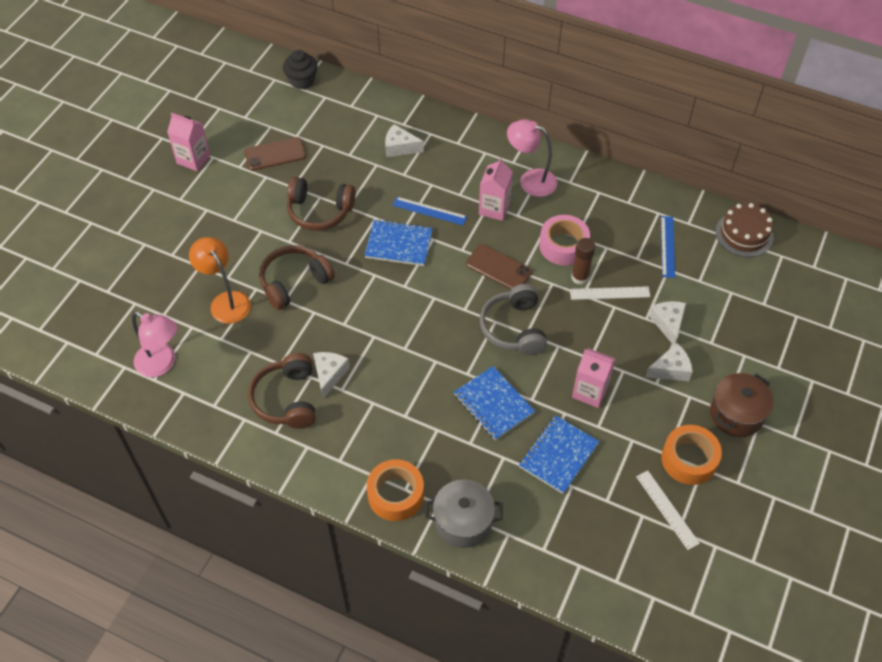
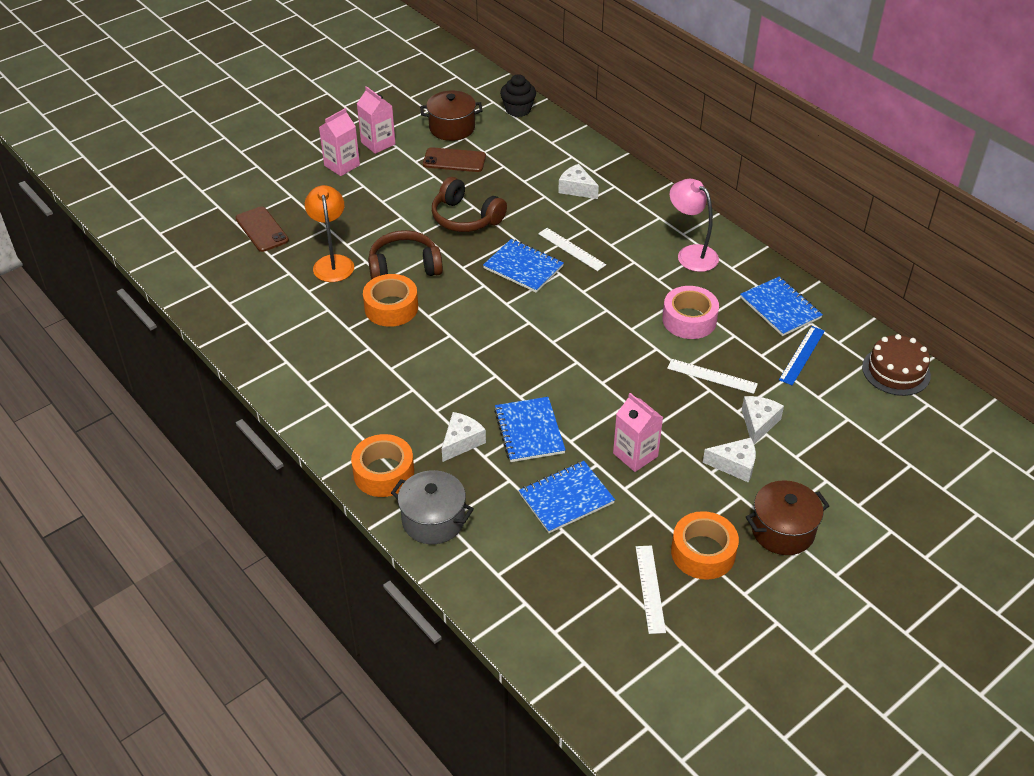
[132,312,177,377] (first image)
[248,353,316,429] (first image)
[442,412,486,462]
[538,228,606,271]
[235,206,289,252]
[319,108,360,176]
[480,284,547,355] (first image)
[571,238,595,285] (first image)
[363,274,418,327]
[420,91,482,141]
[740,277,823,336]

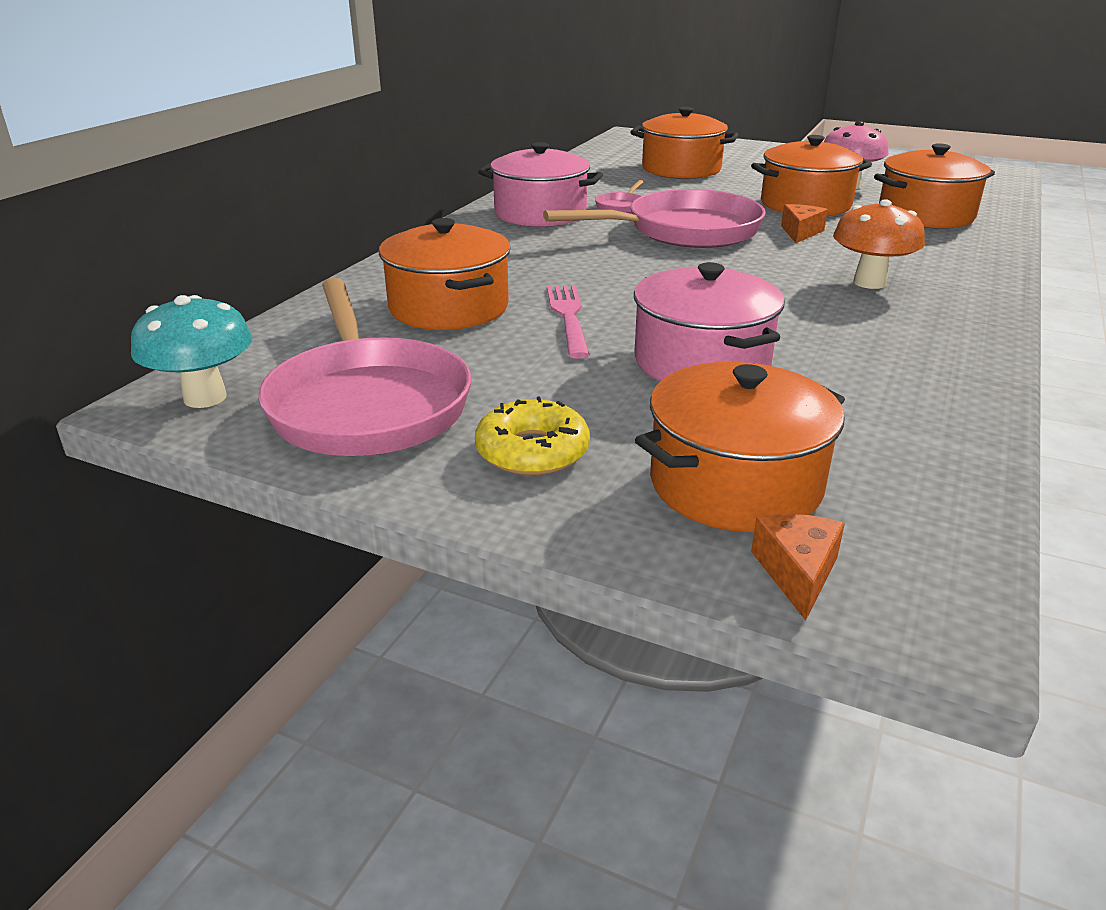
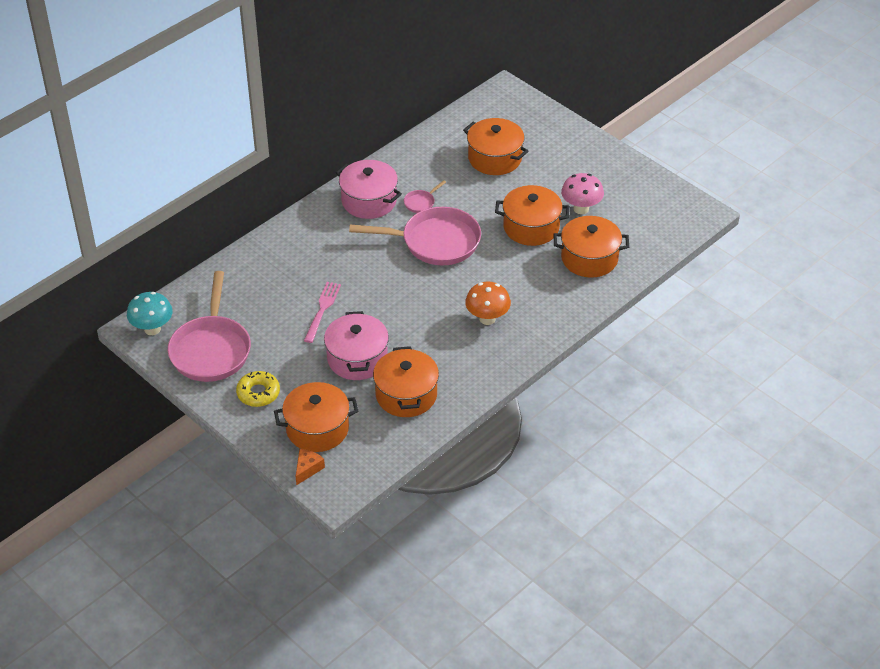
[373,346,439,417]
[781,204,828,243] (first image)

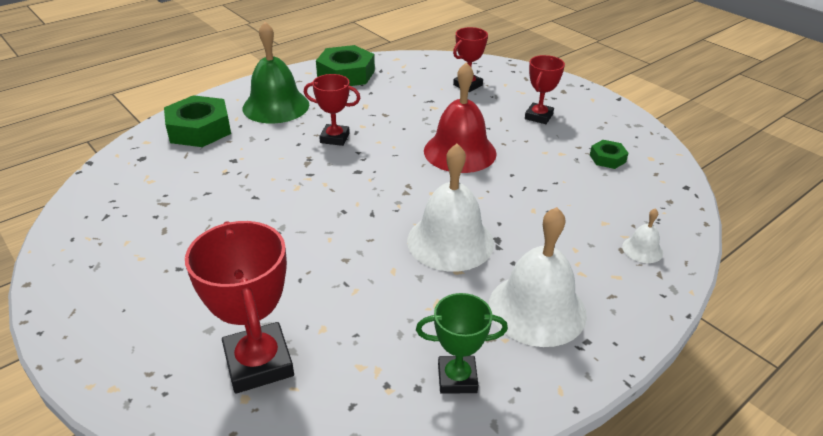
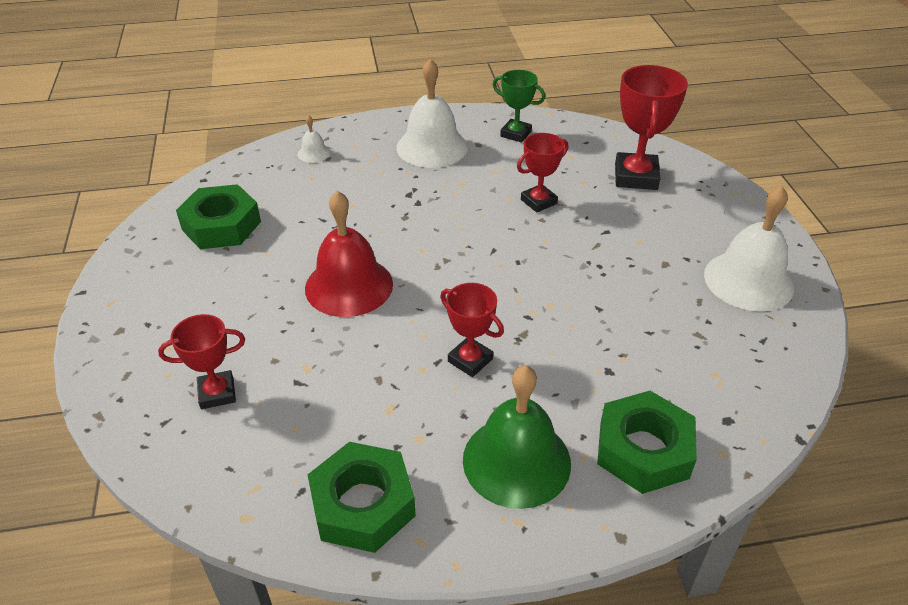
[704,186,794,312]
[517,133,568,213]
[176,184,261,249]

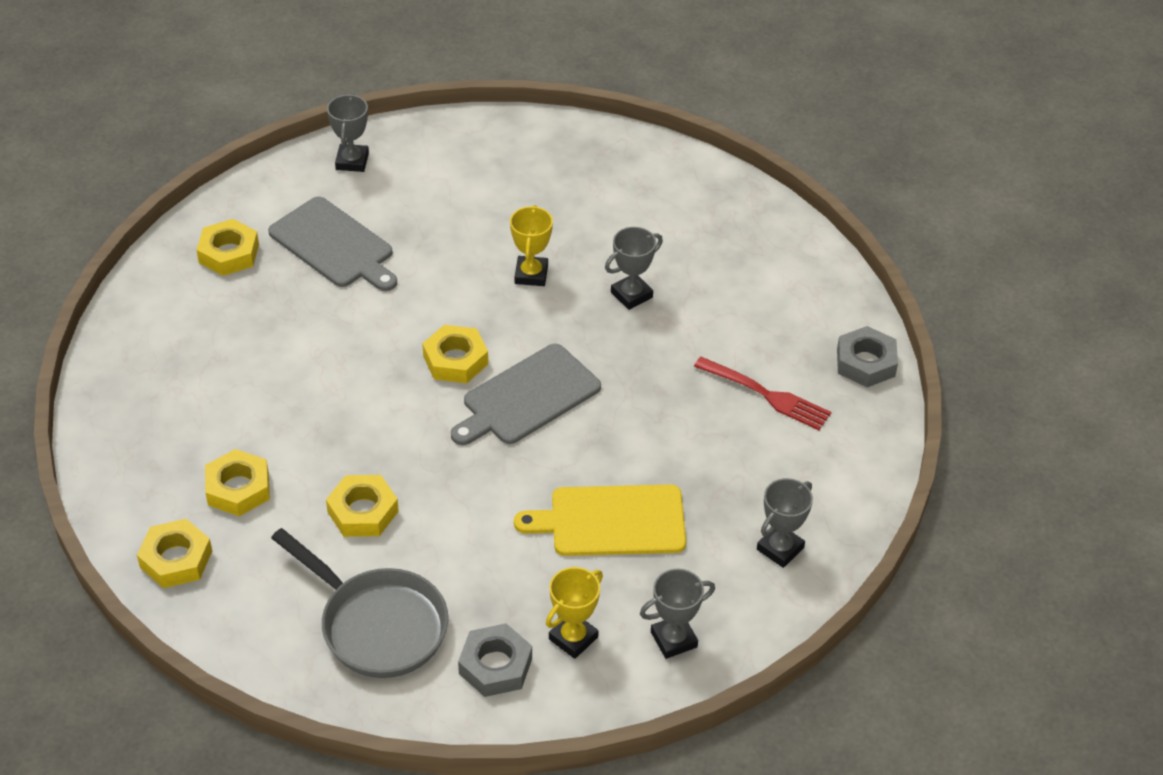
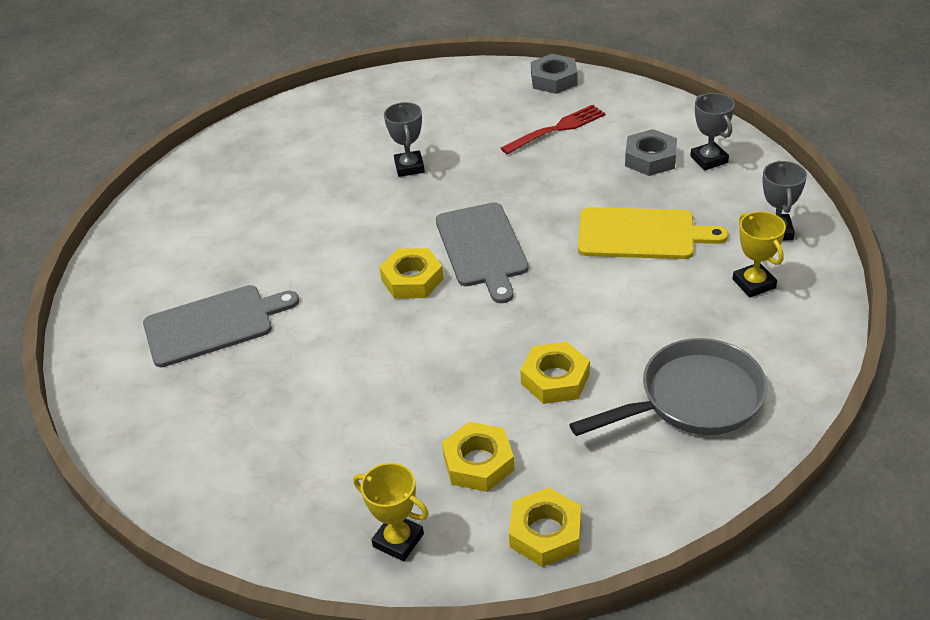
[197,219,259,276] (first image)
[327,94,369,172] (first image)
[625,129,677,176]
[353,463,429,561]
[578,207,728,259]

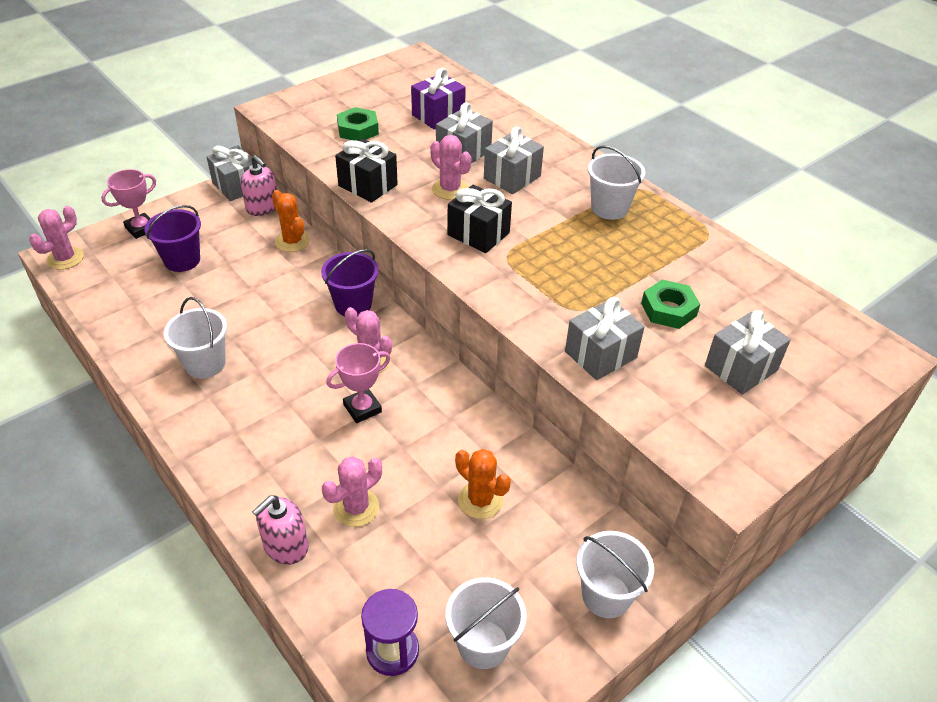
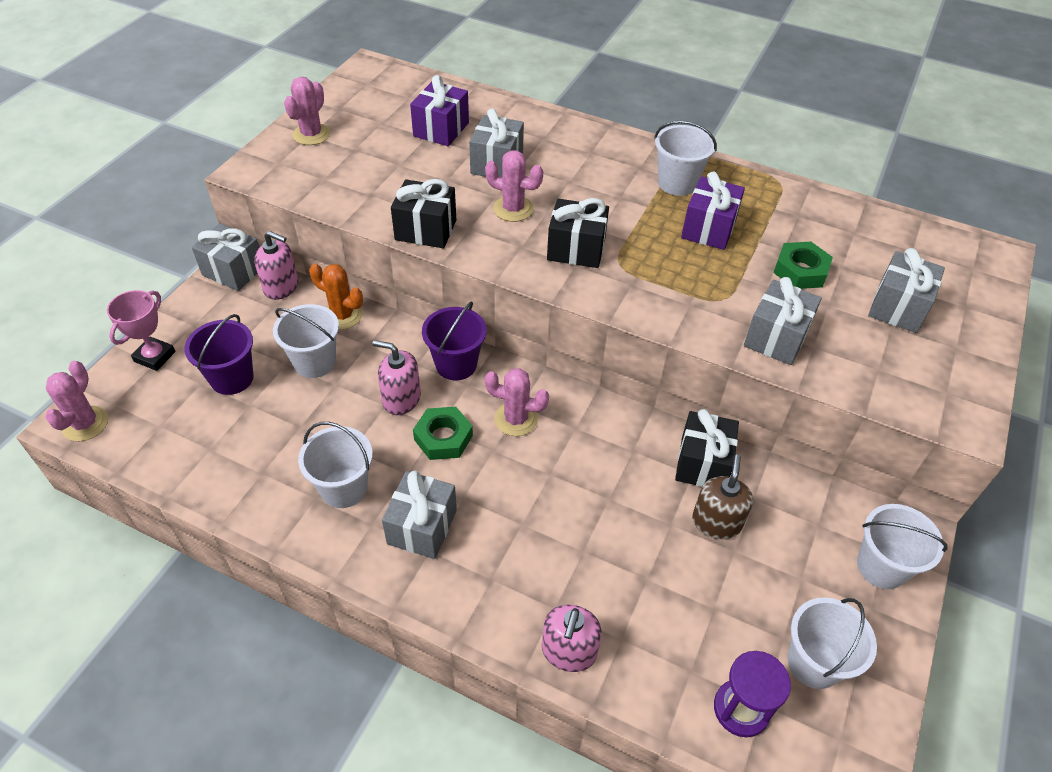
[284,77,330,145]
[326,343,390,423] (first image)
[413,407,473,460]
[692,455,753,539]
[382,471,457,559]
[273,304,339,378]
[373,340,421,415]
[675,409,739,487]
[681,172,745,250]

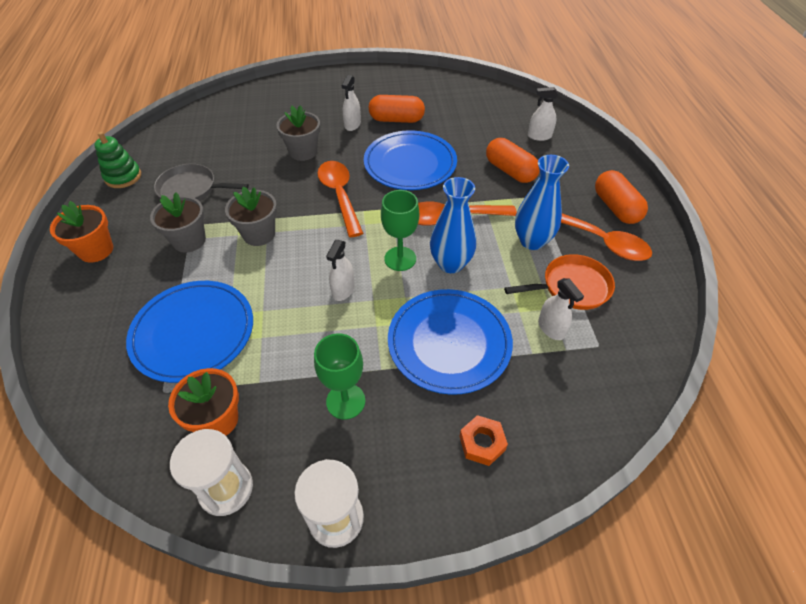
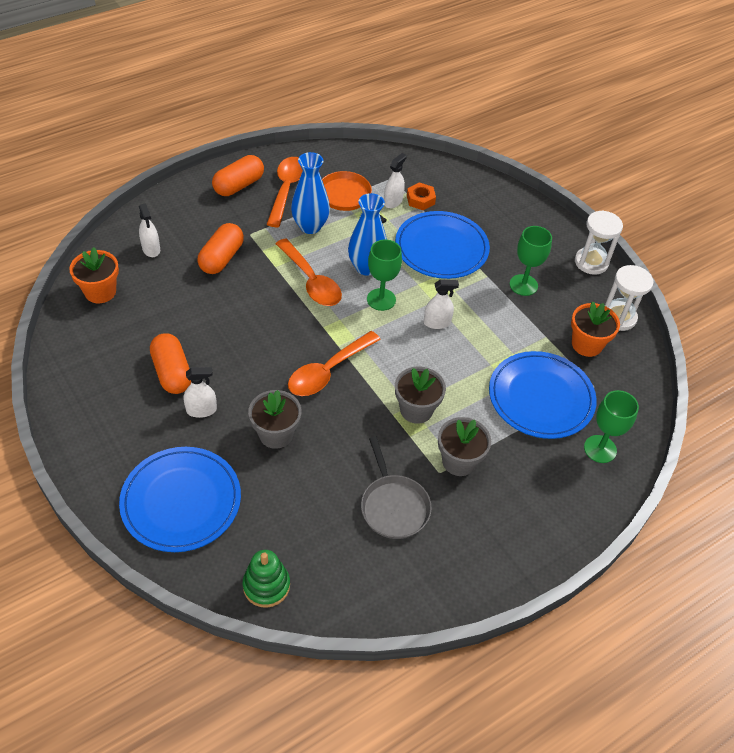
[69,247,119,303]
[243,550,290,608]
[119,447,241,552]
[407,182,436,210]
[584,390,639,463]

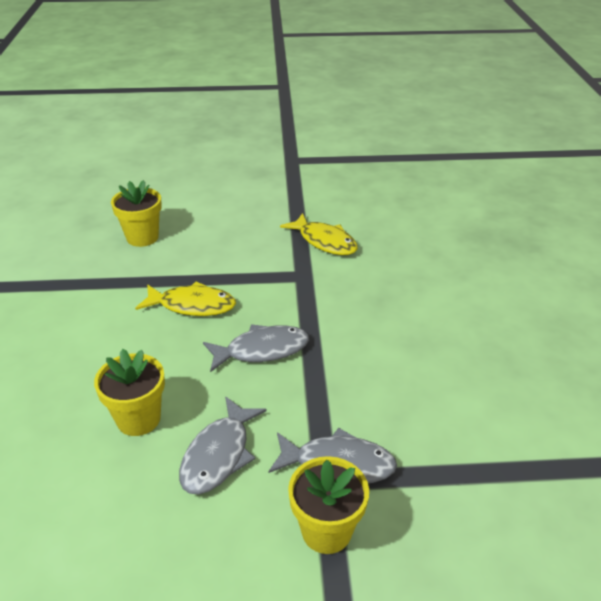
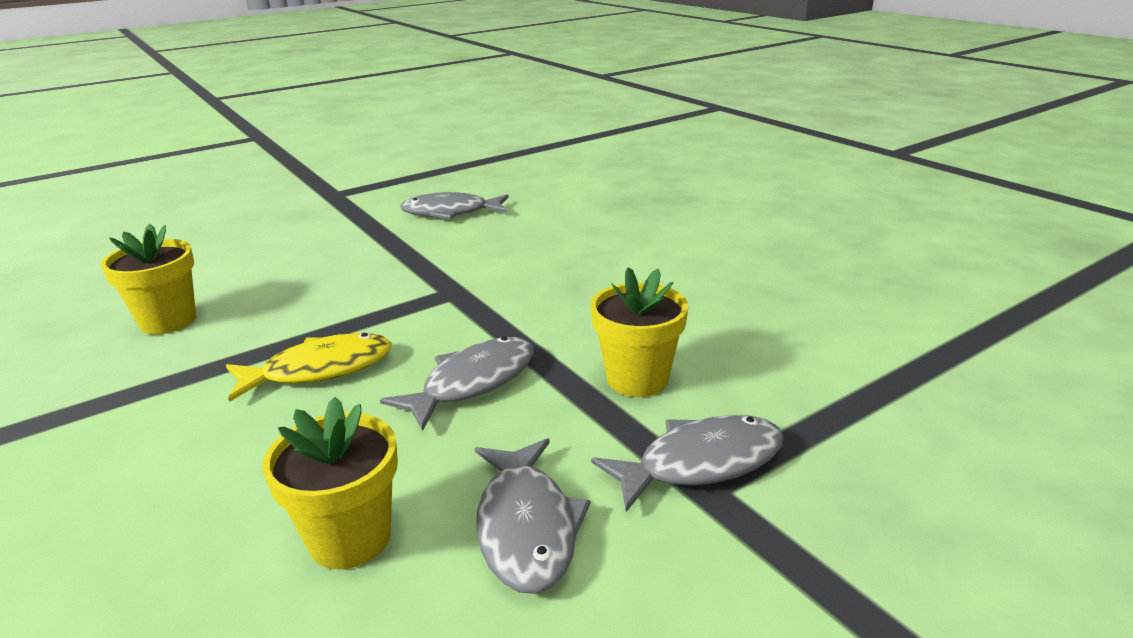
[280,213,358,255] (first image)
[591,267,689,397]
[400,192,509,219]

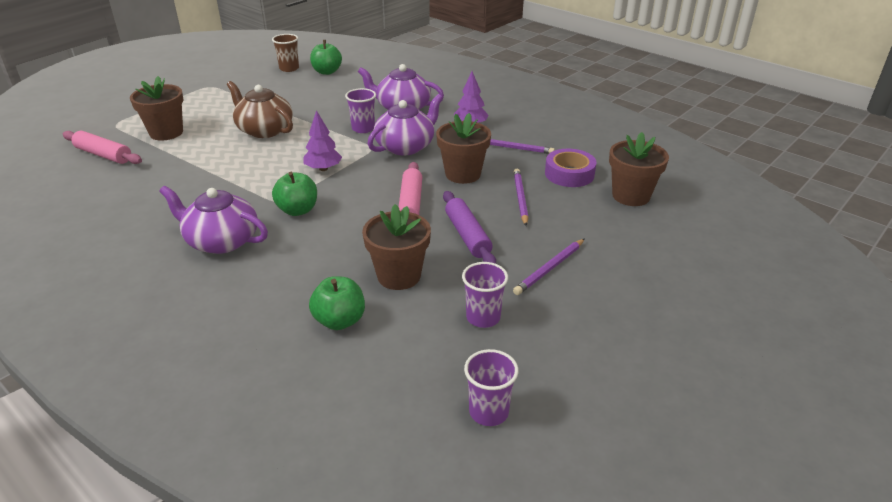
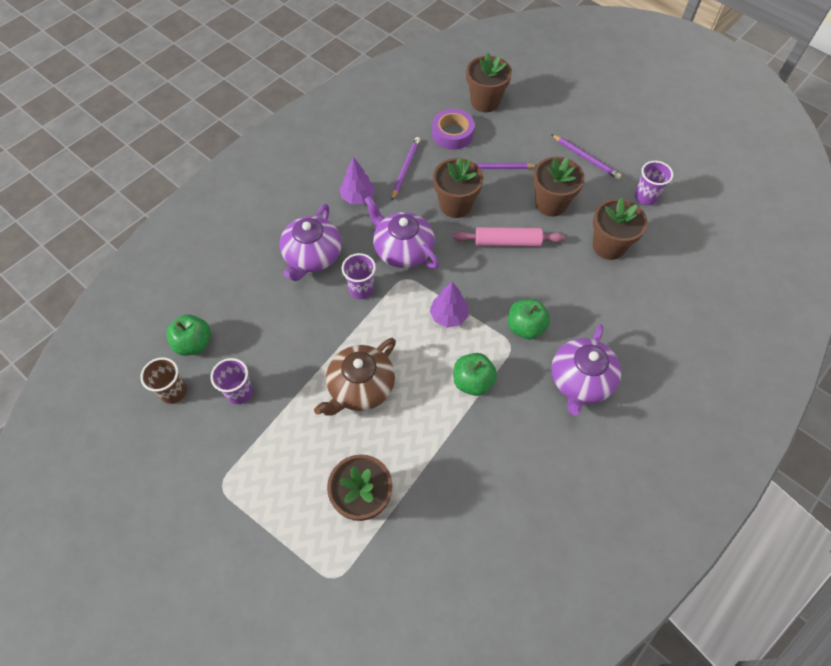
[63,131,142,164] (first image)
[454,353,497,396]
[533,157,585,217]
[211,358,253,405]

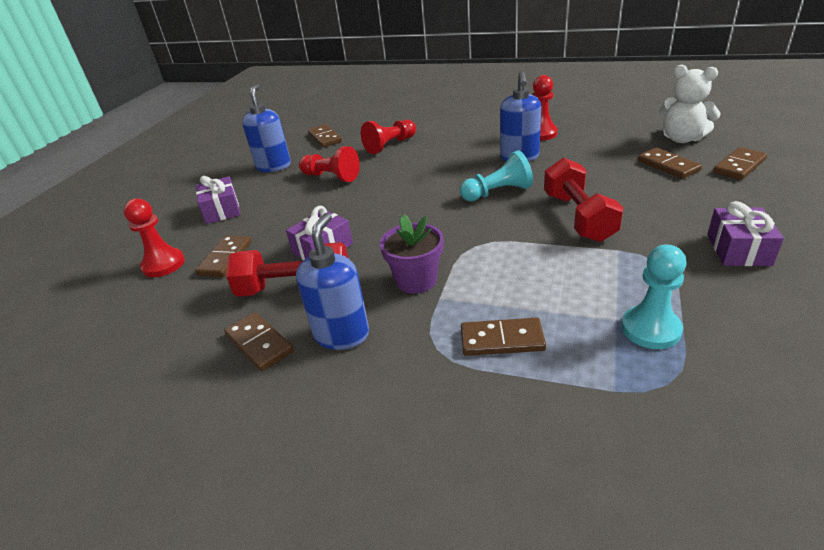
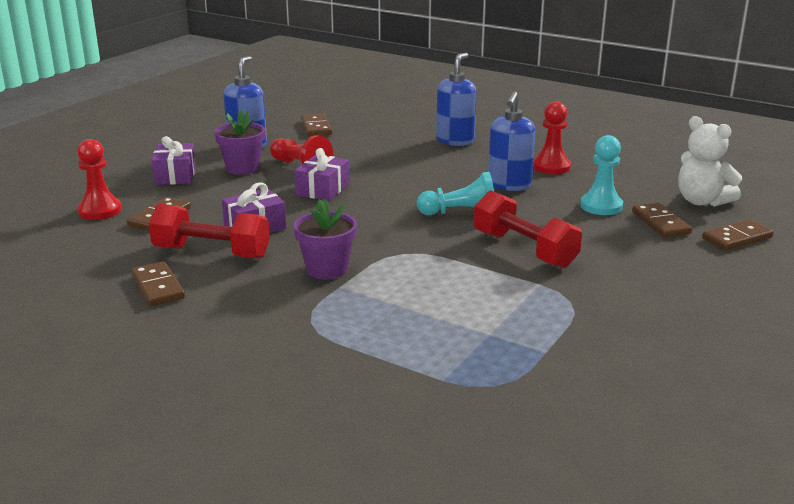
[436,53,477,146]
[361,120,416,154] (first image)
[461,318,546,356] (first image)
[474,190,582,268]
[580,135,623,215]
[295,148,349,201]
[214,110,265,175]

